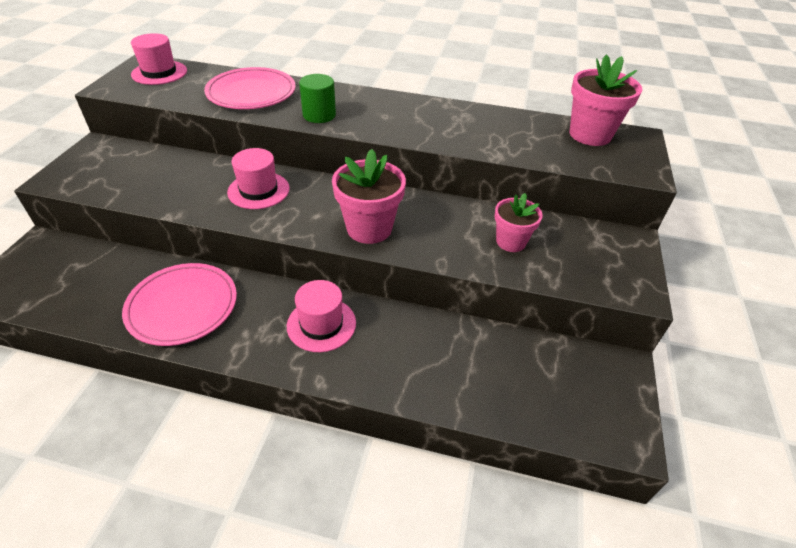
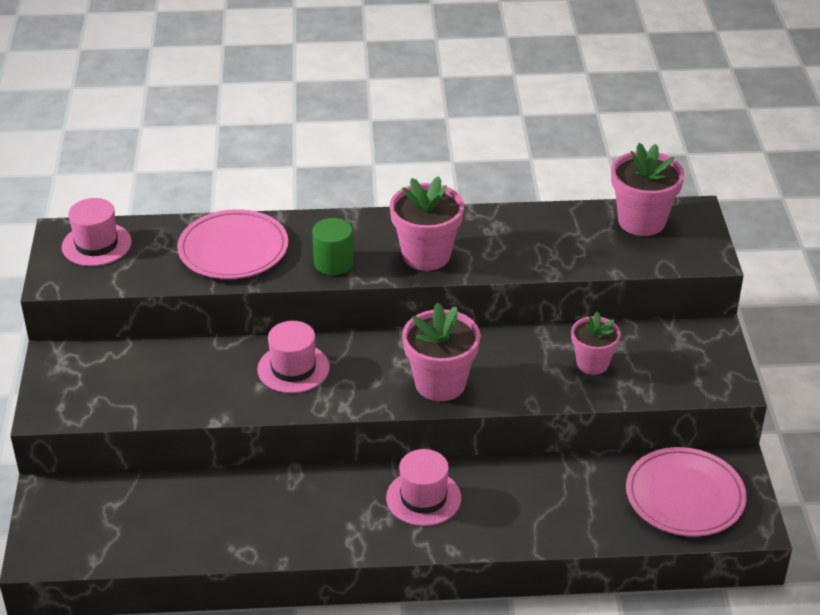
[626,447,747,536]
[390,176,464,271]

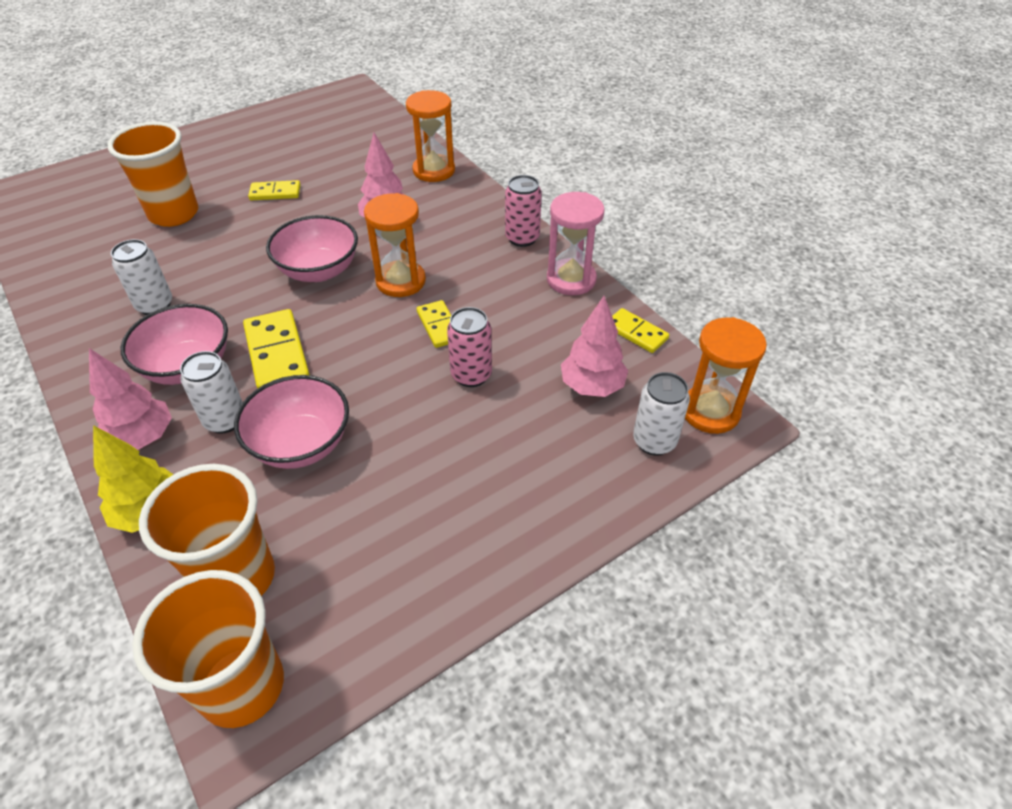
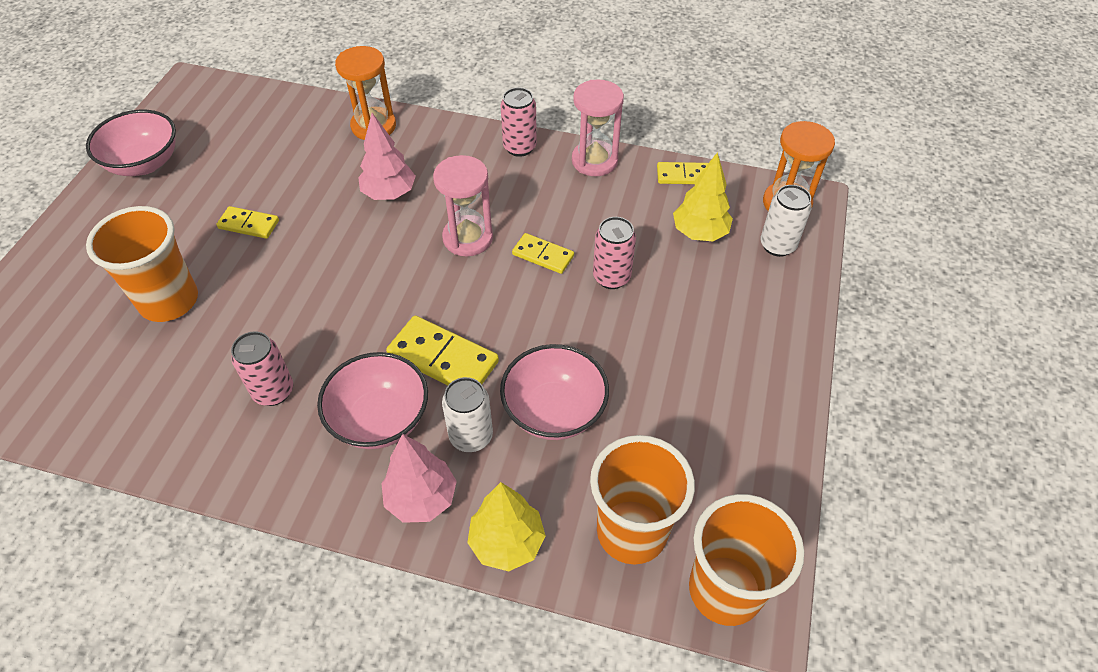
[231,331,293,406]
[216,206,279,239]
[86,110,176,176]
[433,155,493,256]
[673,152,733,241]

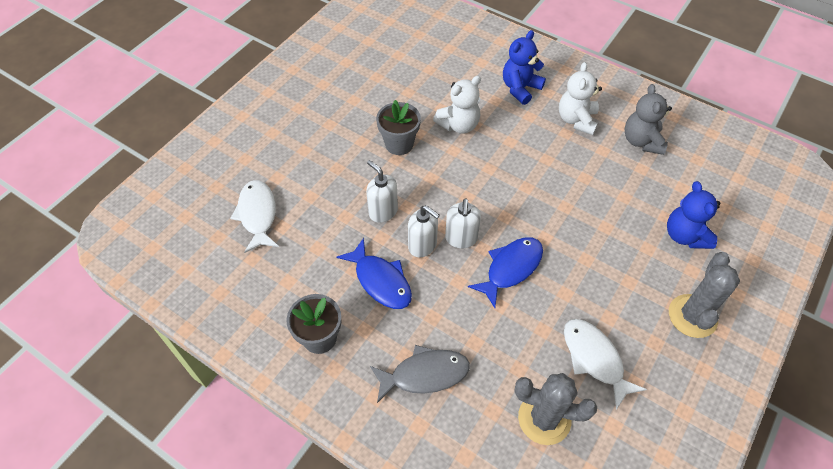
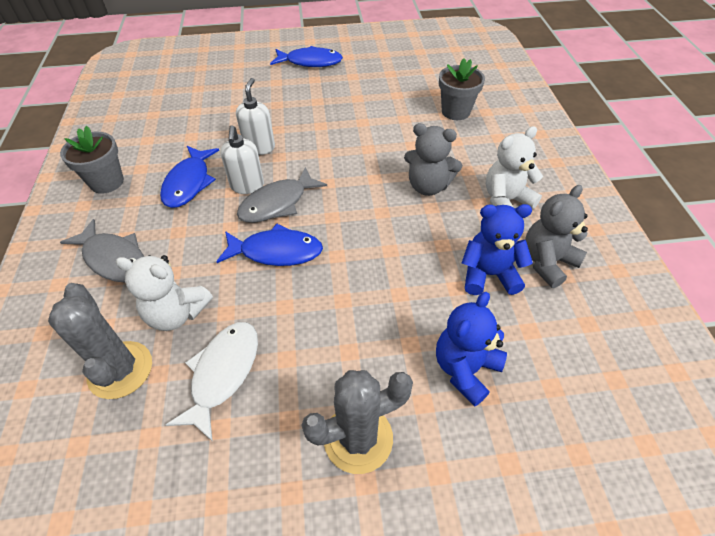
[230,180,279,253] (first image)
[439,58,485,120]
[115,255,213,331]
[237,167,327,223]
[462,204,533,295]
[270,46,343,67]
[404,123,462,196]

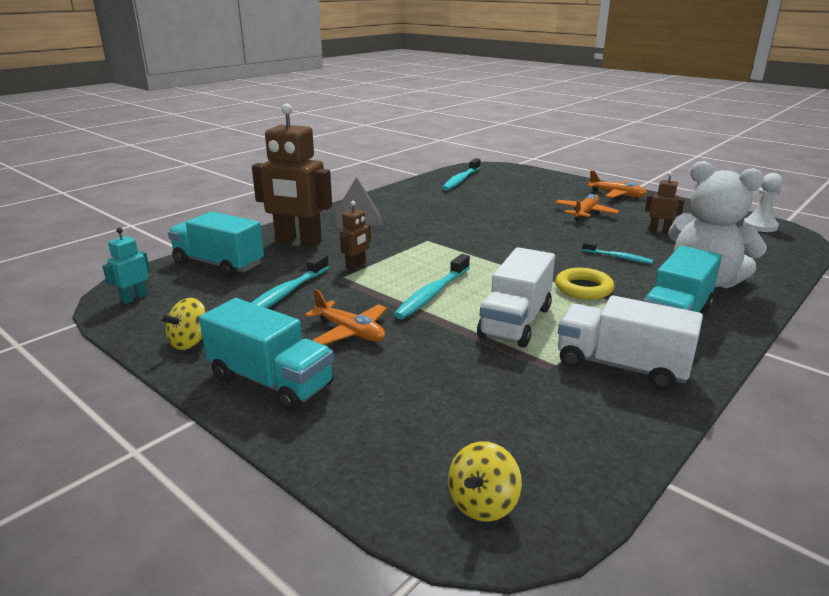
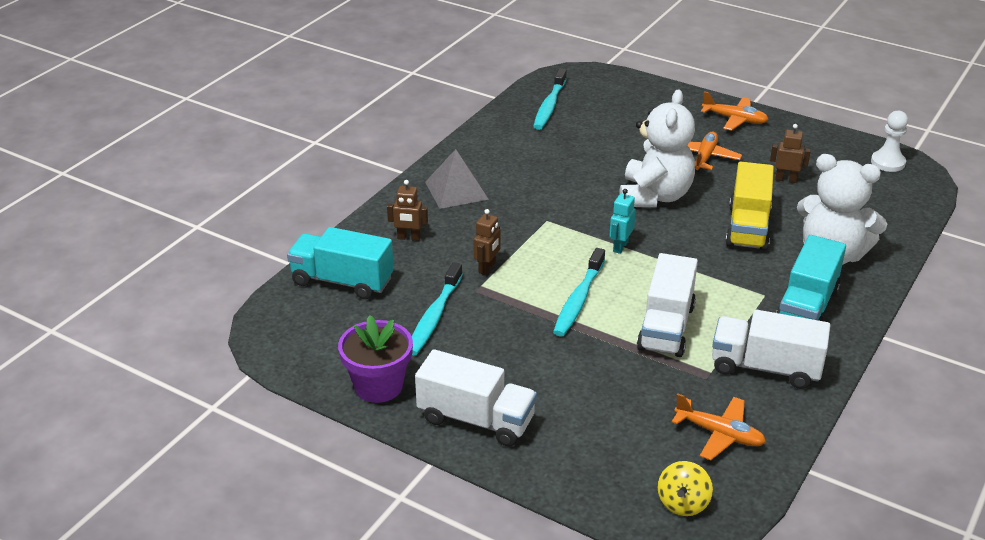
[609,189,636,254]
[338,315,413,403]
[415,349,537,447]
[387,180,428,241]
[672,393,766,460]
[555,268,614,300] (first image)
[725,162,774,251]
[619,89,695,207]

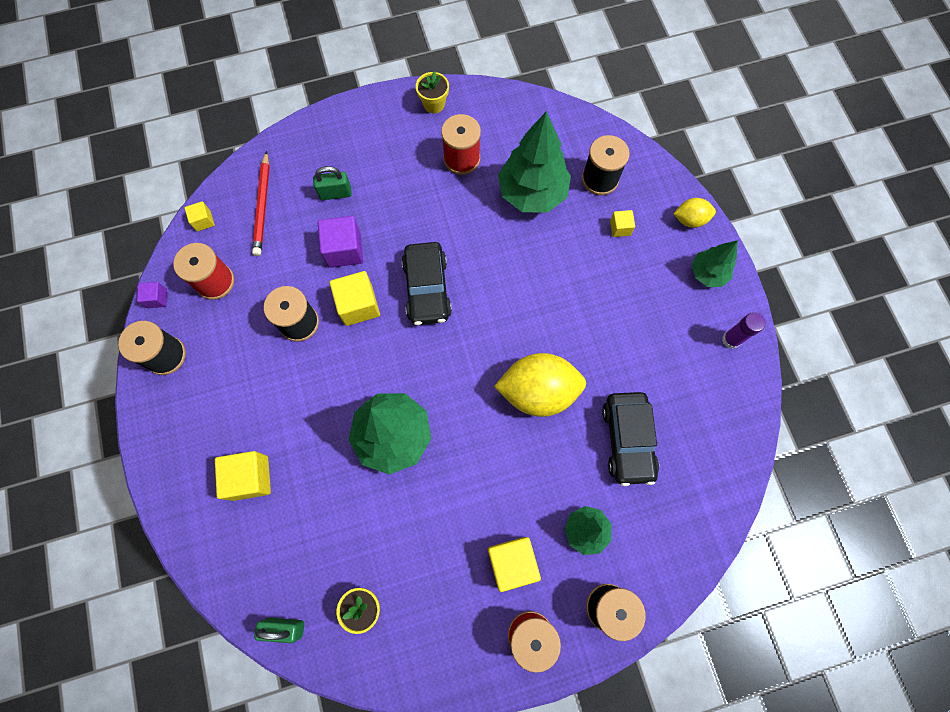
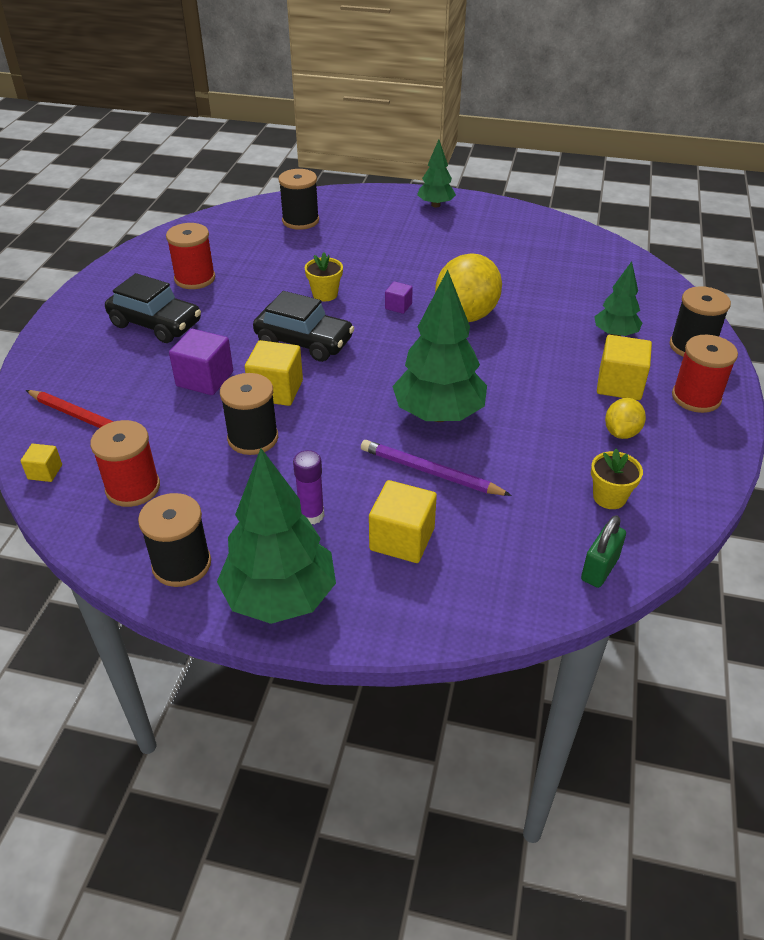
[385,281,413,314]
[313,166,352,200] (first image)
[305,253,343,301]
[217,448,336,624]
[105,273,201,343]
[610,210,635,237] (first image)
[605,398,646,439]
[293,450,324,524]
[361,440,512,496]

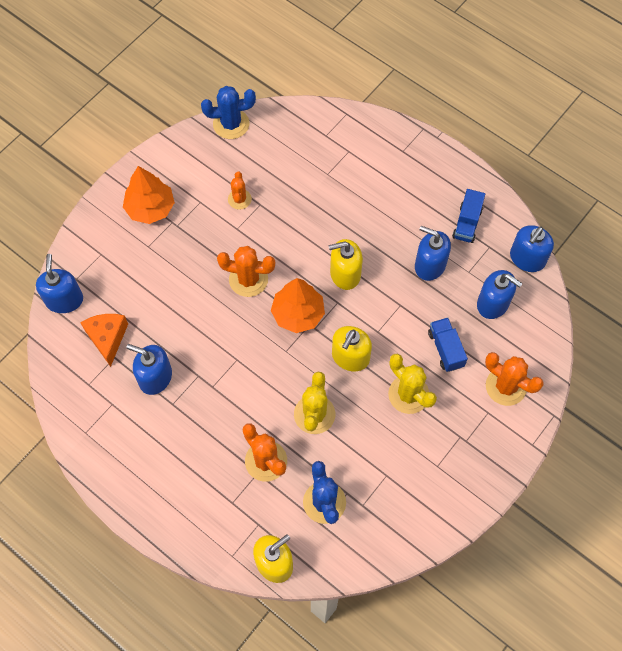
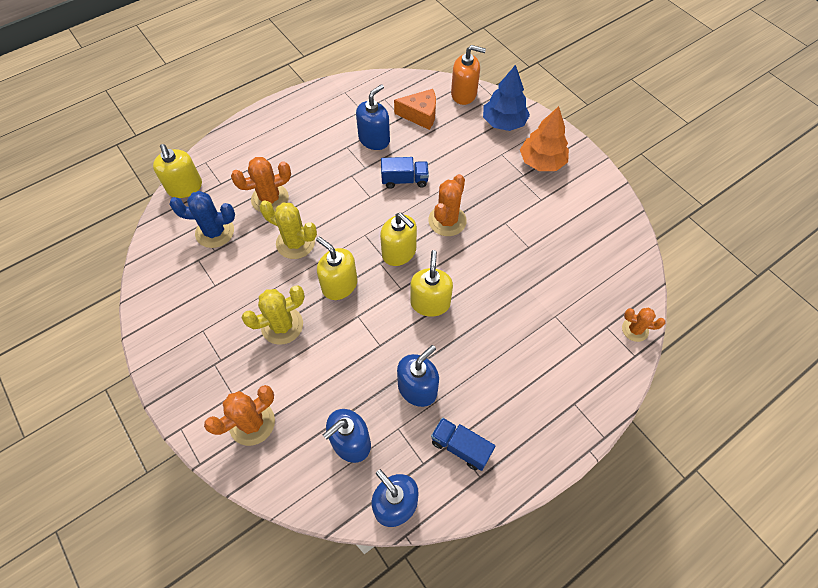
[451,45,486,105]
[201,86,256,139] (first image)
[622,308,665,342]
[380,213,417,266]
[381,157,429,189]
[483,65,530,131]

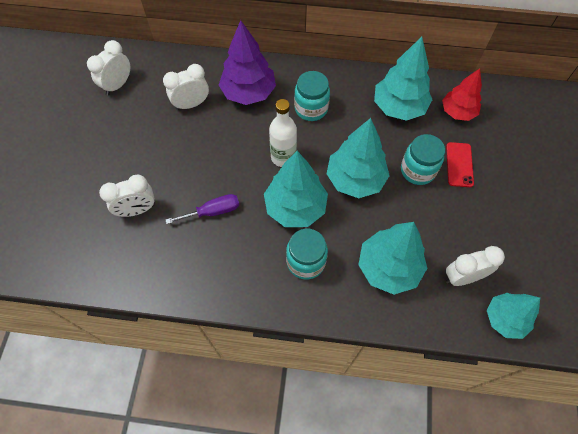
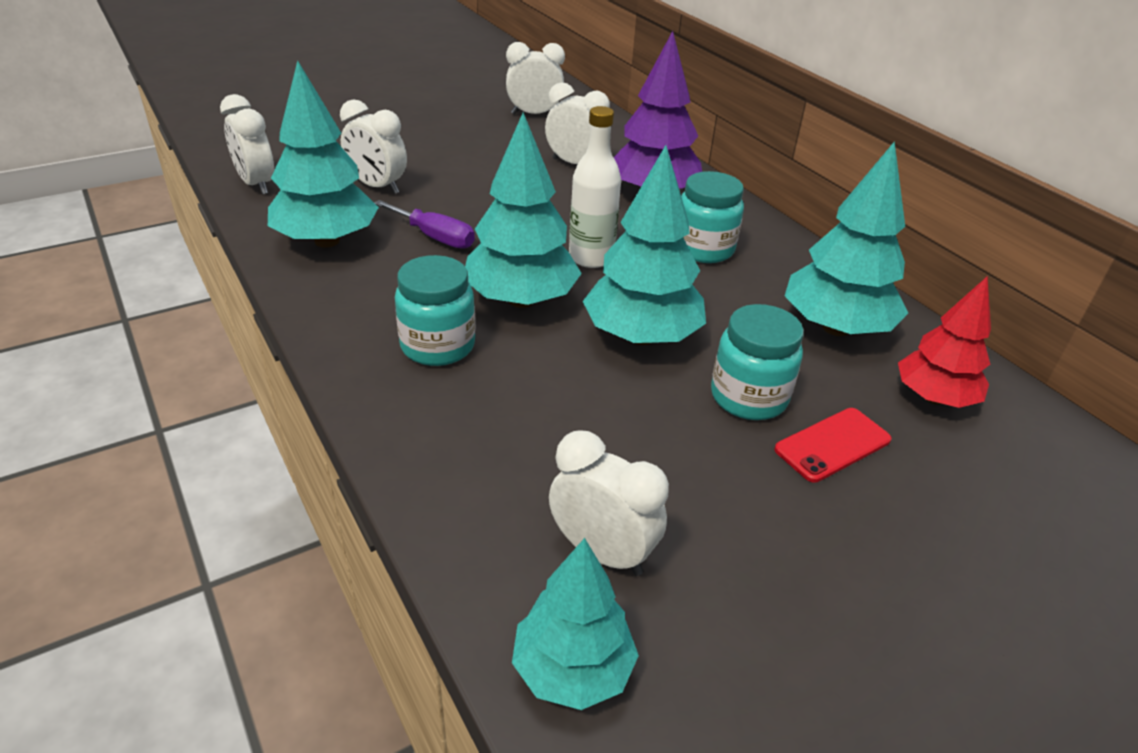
[268,60,379,248]
[220,94,274,195]

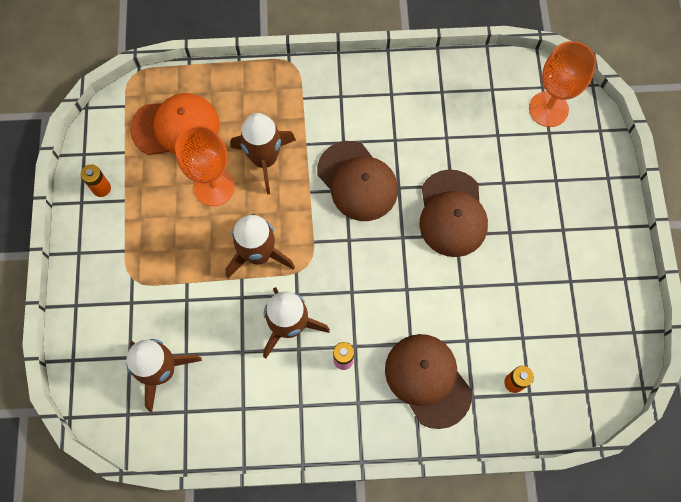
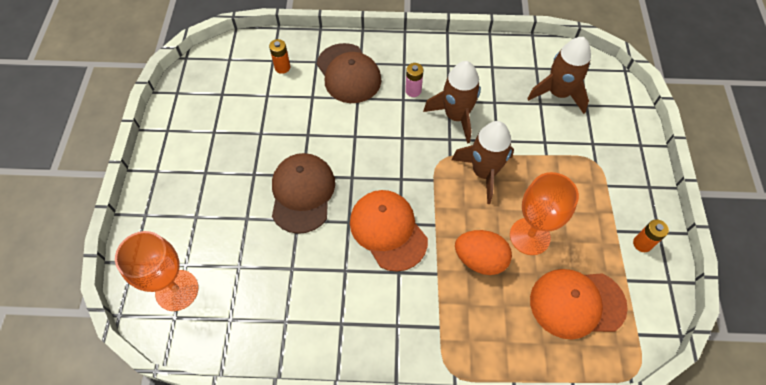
[455,230,512,275]
[350,190,428,272]

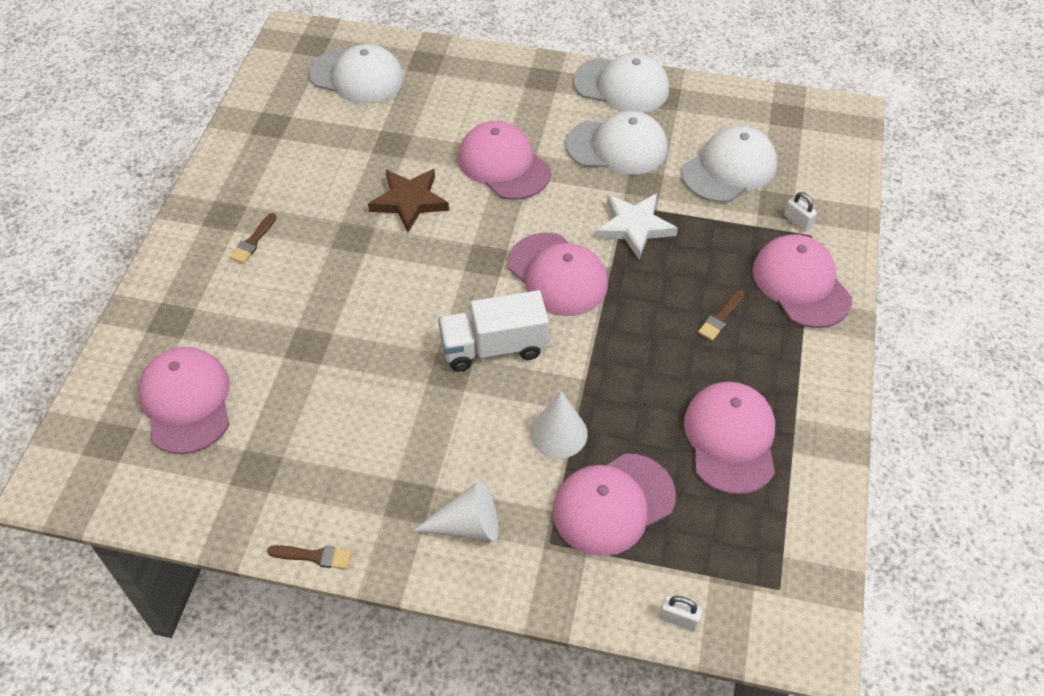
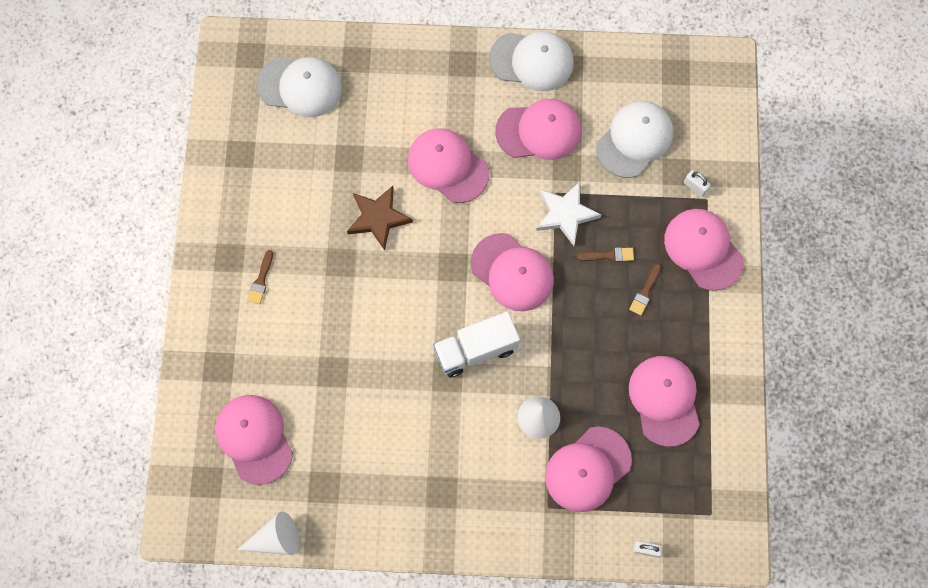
[577,248,634,262]
[237,511,299,555]
[495,99,581,160]

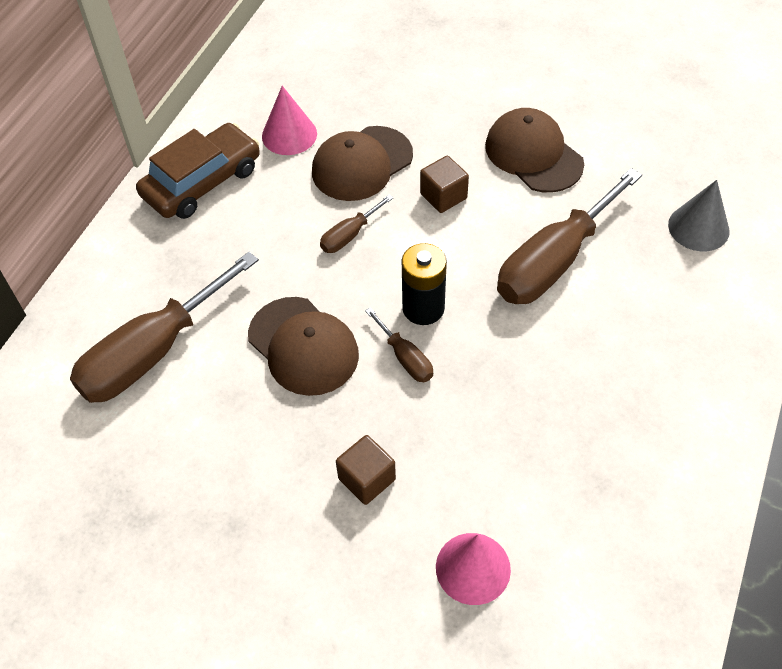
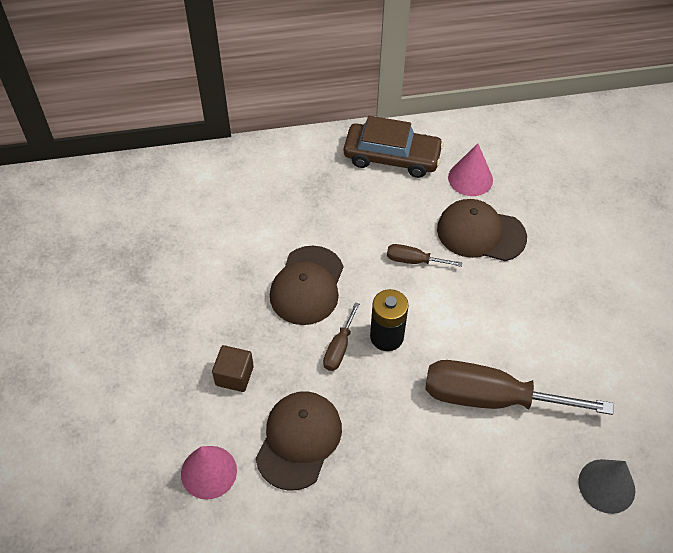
[70,252,259,403] (first image)
[420,156,469,213] (first image)
[256,391,342,491]

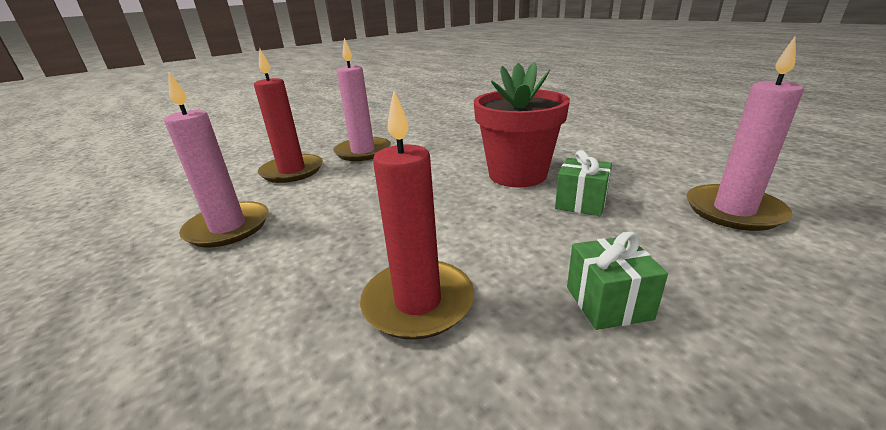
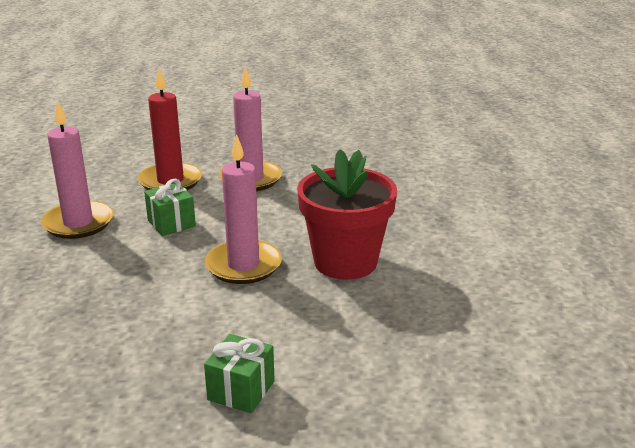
[360,91,474,340] (first image)
[144,179,196,236]
[205,134,282,284]

